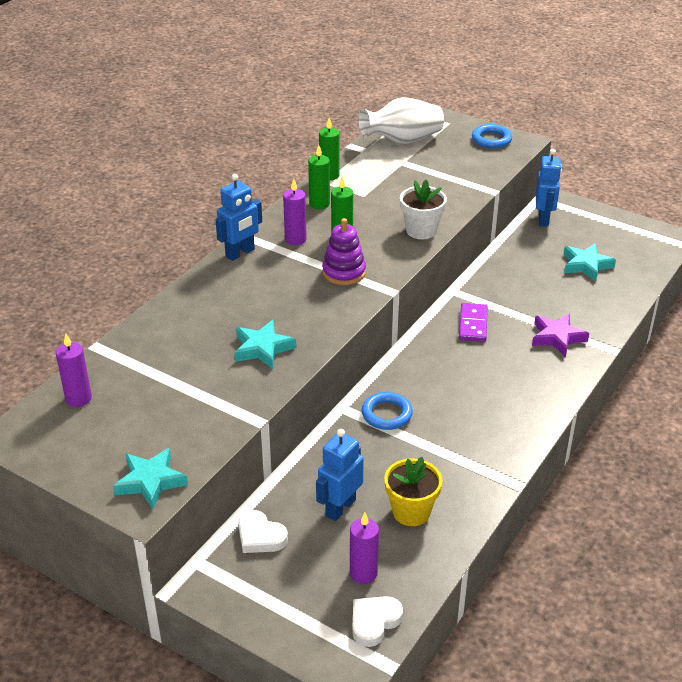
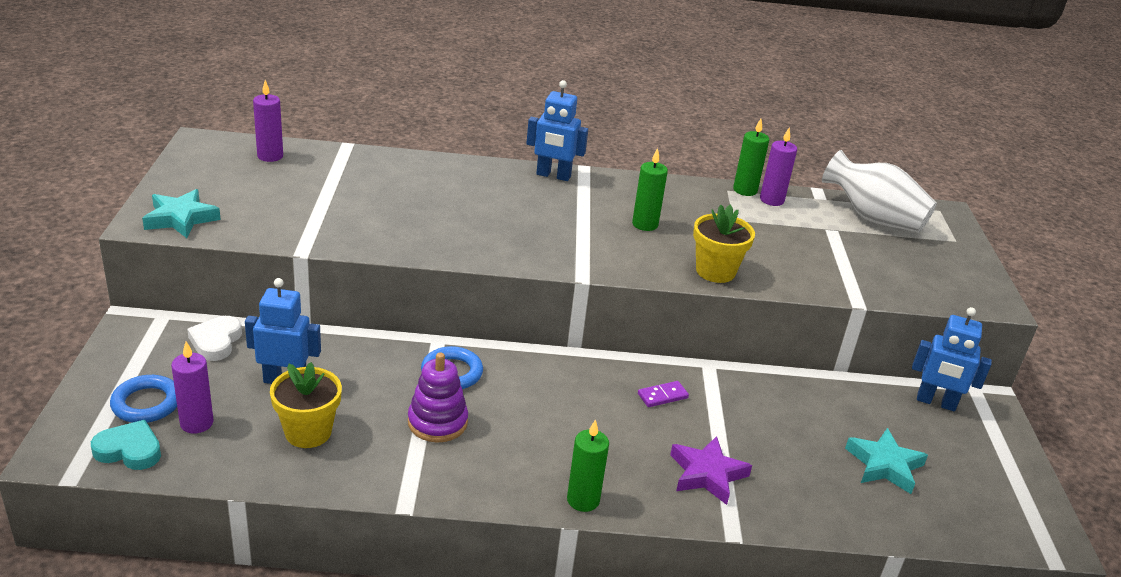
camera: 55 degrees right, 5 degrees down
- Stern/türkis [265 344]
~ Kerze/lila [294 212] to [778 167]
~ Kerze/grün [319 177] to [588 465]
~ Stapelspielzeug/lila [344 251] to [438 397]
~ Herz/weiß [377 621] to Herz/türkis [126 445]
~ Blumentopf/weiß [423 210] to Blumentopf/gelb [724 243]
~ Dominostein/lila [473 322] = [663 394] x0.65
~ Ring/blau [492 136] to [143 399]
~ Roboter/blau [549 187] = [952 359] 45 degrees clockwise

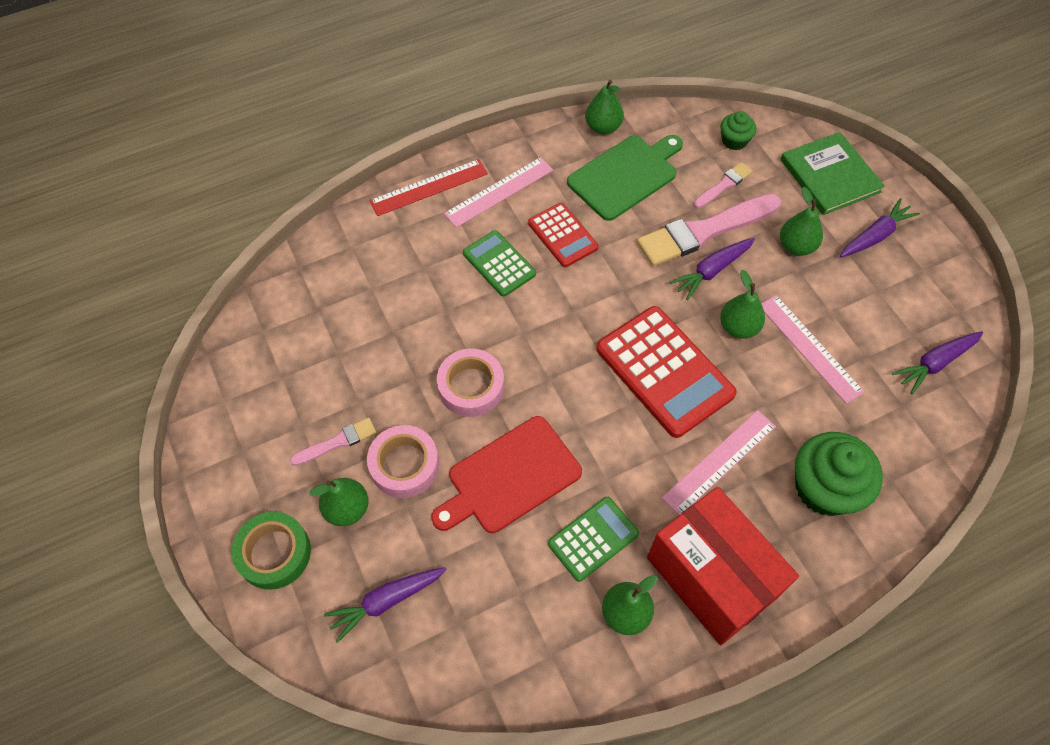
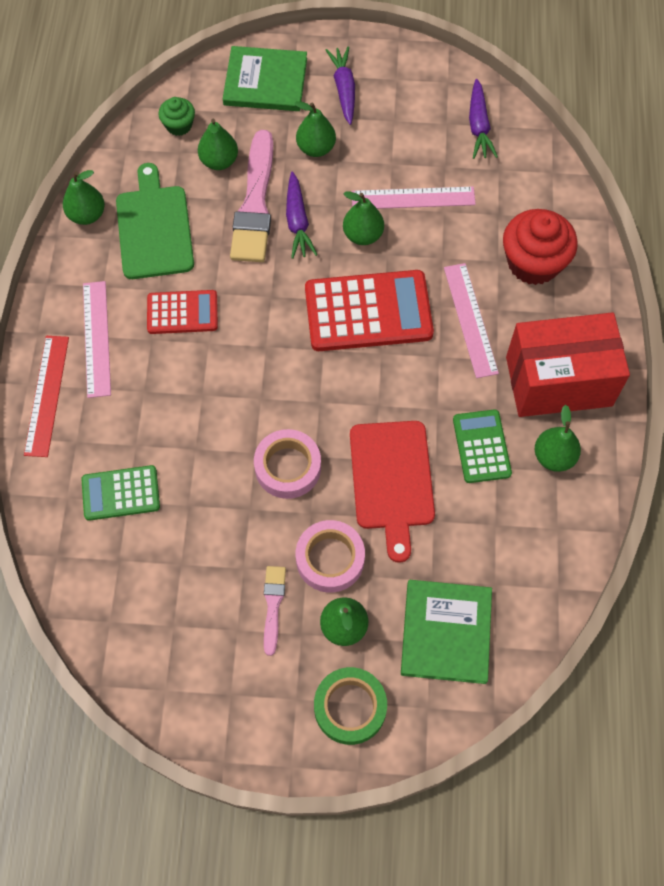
camera: 60 degrees left, 5 degrees up
~ Karotte/lila [385 605] to Buch/grün [446 632]
~ Taschenrechner/grün [499 263] to [120 493]
~ Pinsel/rosa [723 185] to Birne/grün [218 144]
~ Muffin/grün [839 474] to Muffin/rot [540 247]

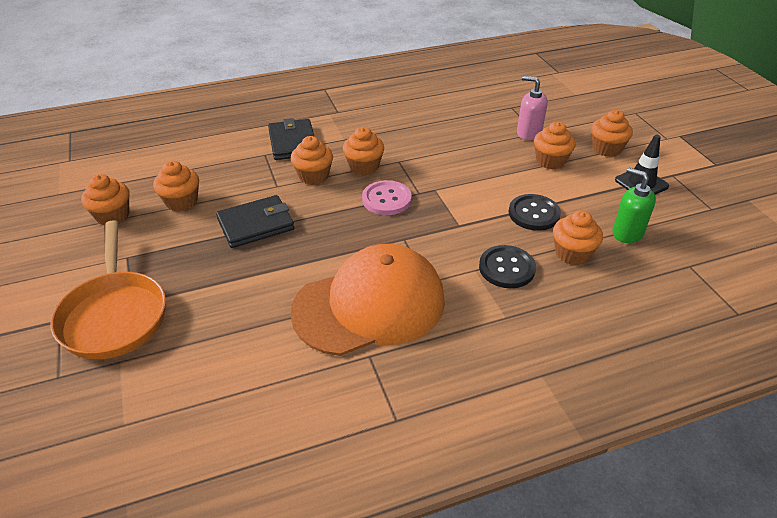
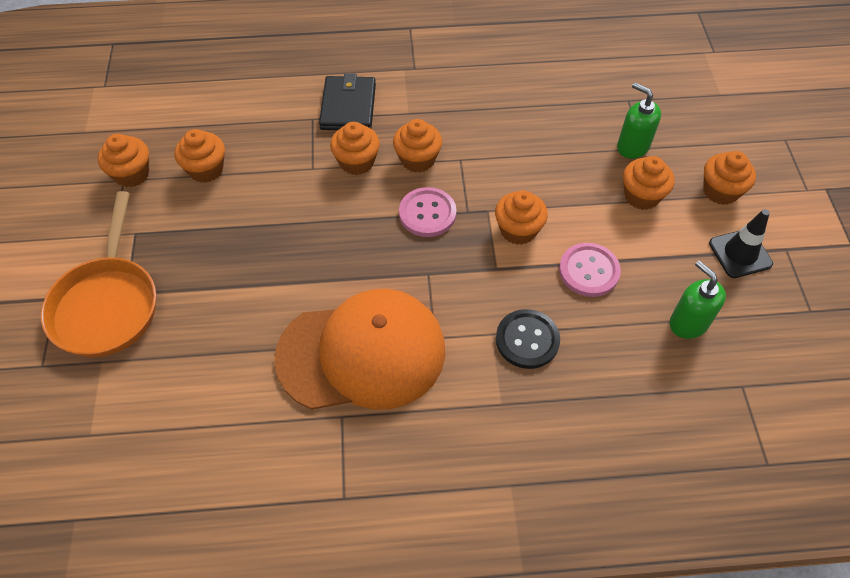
camera: 15 degrees right, 15 degrees up
- Geldbörse/schwarz [255 221]
~ Knopf/schwarz [534 212] to Knopf/rosa [590 270]
~ Seifenspender/rosa [532 108] to Seifenspender/grün [639 120]
~ Muffin/orange [578 238] to [521 218]

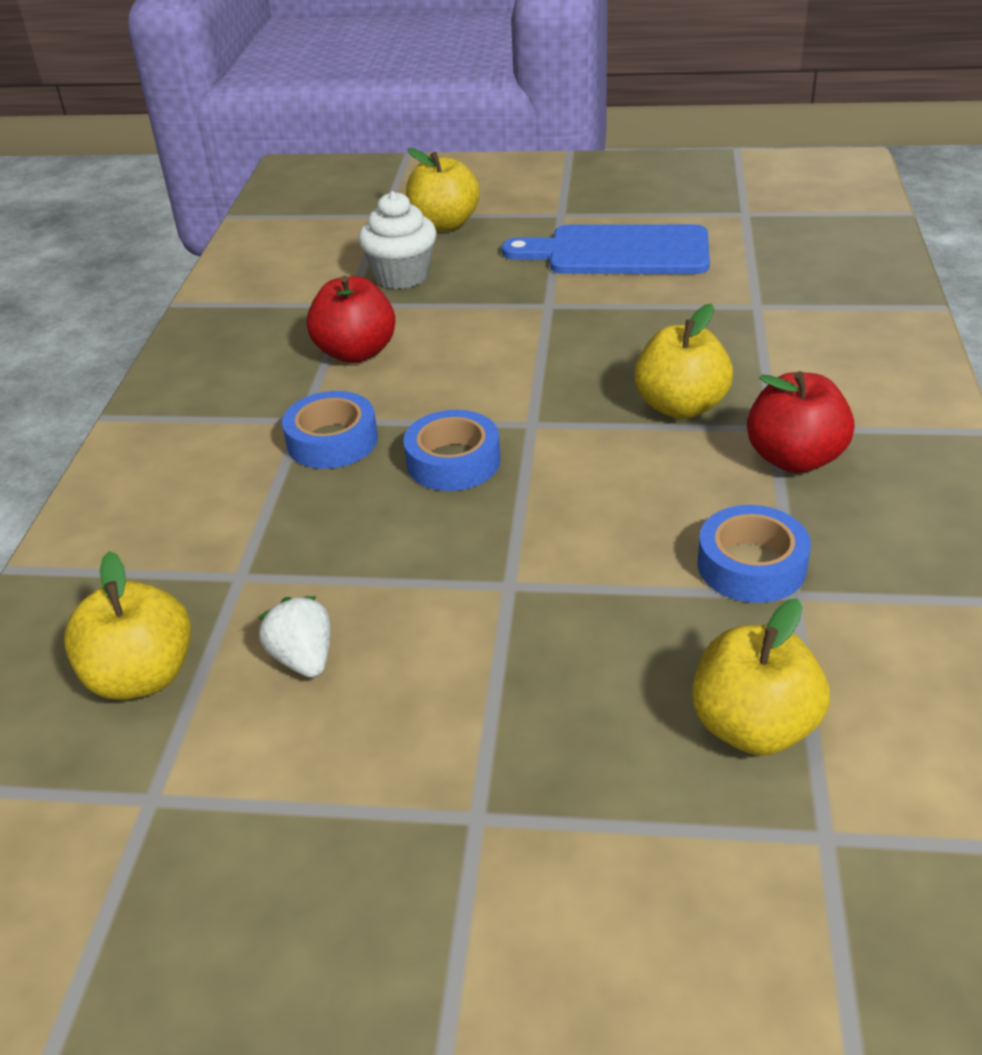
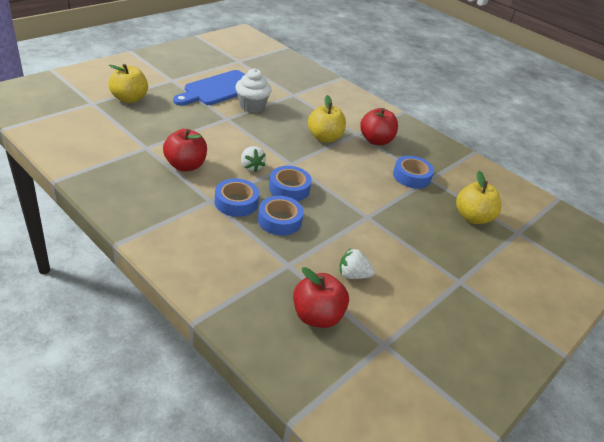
camera: 60 degrees left, 0 degrees up
~ Apfel/gelb [127 625] to Apfel/rot [321 297]
~ Muffin/weiß [397 240] to [253 90]
+ Erdbeere/weiß [253 159]
+ Klebeband/blau [281 216]

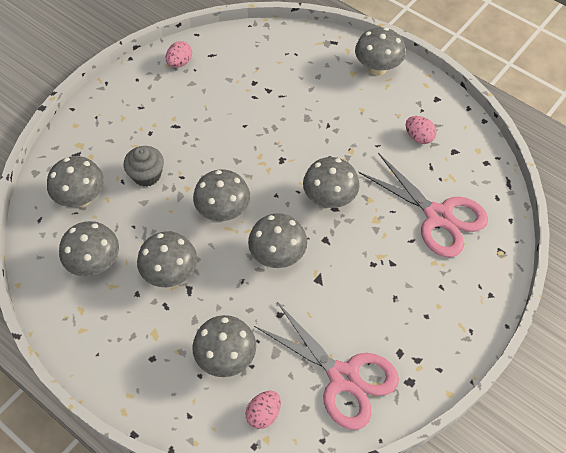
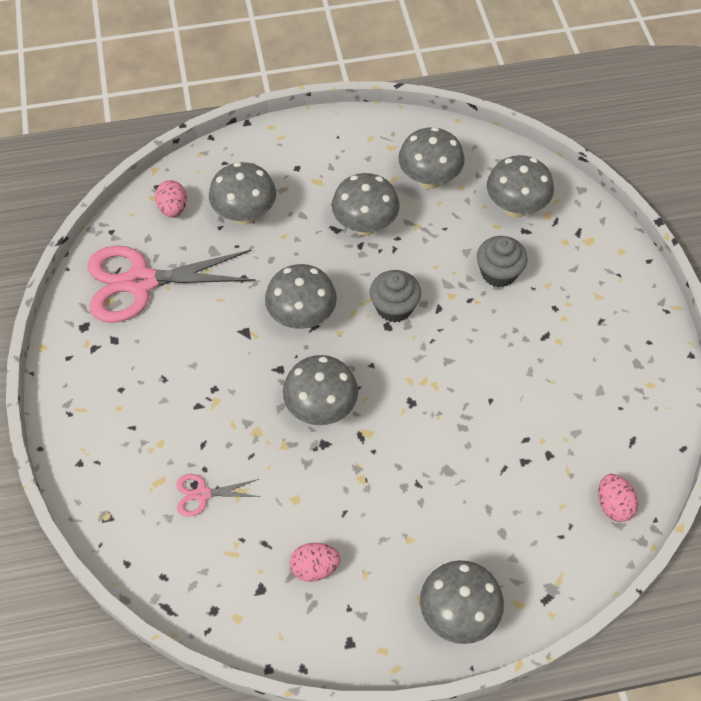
camera: 130 degrees right, 0 degrees up
~ Ei/rosa [179 54] to [618 498]
~ Pilz/grau [221 195] to Muffin/grau [395 296]
~ Schere/rosa [423 205] = [218 495] x0.45

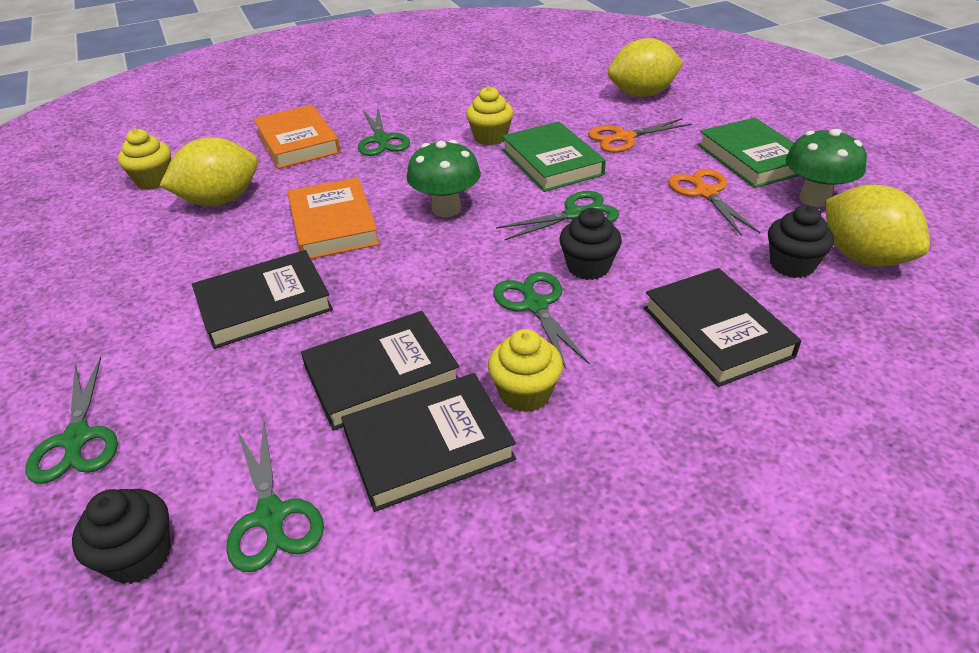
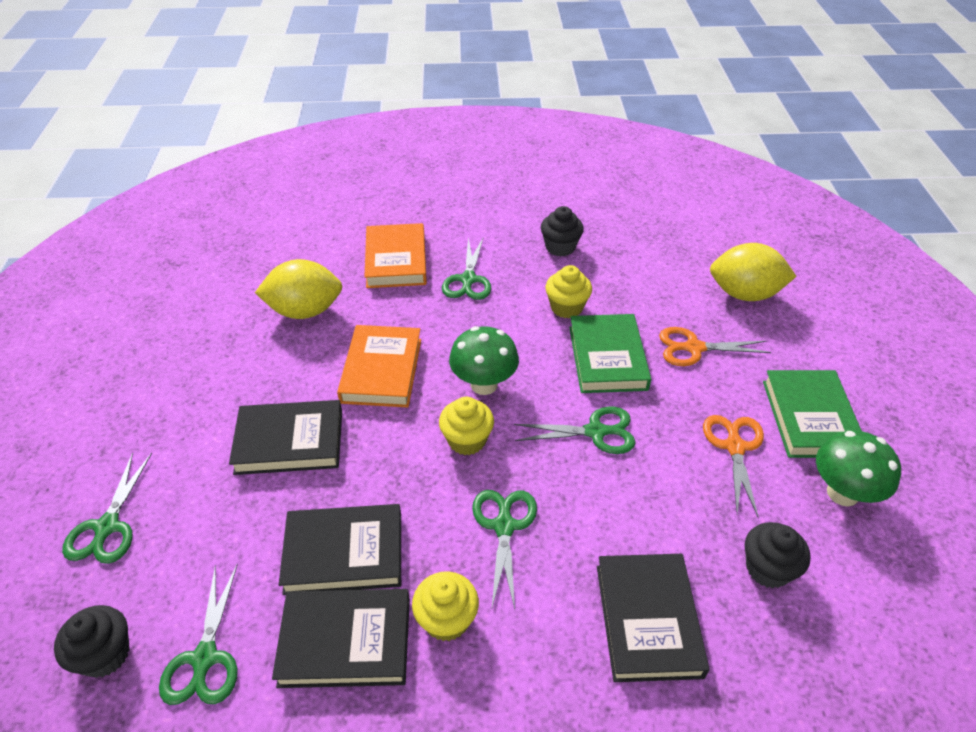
camera: 20 degrees right, 5 degrees up
~ Muffin/gelb [144 159] to [466 426]
~ Muffin/schwarz [590 244] to [562 231]
- Zitrone/gelb [877 225]

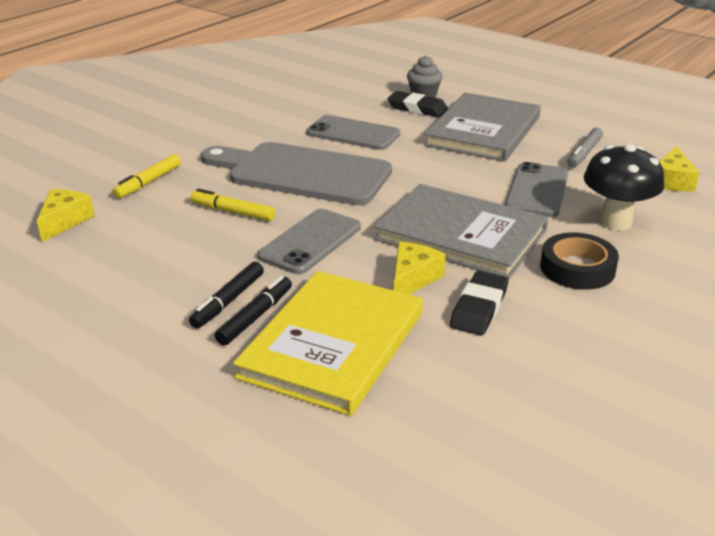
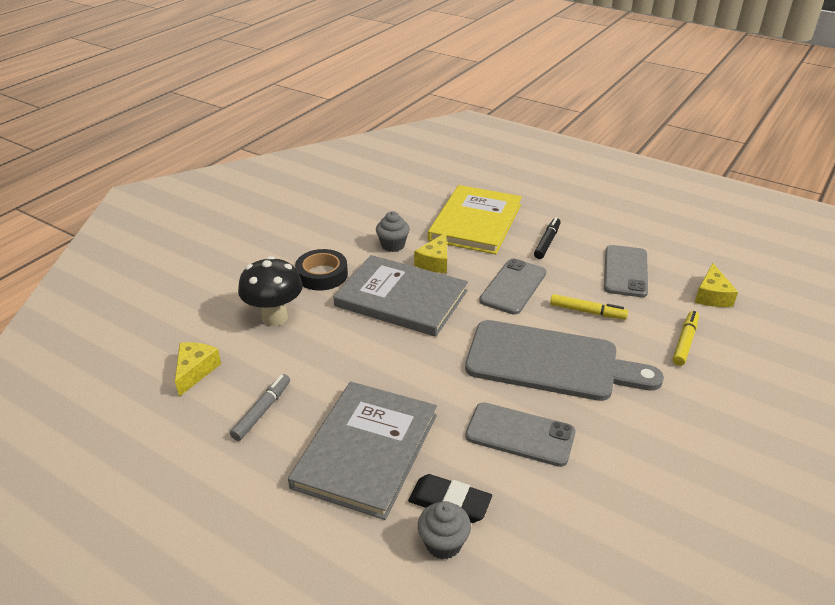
camera: 175 degrees right, 5 degrees up
- Filzstift/schwarz [253 311]
~ Radiergummi/schwarz [479 303] to Muffin/grau [393 231]
~ Handy/grau [537 189] to [626 271]

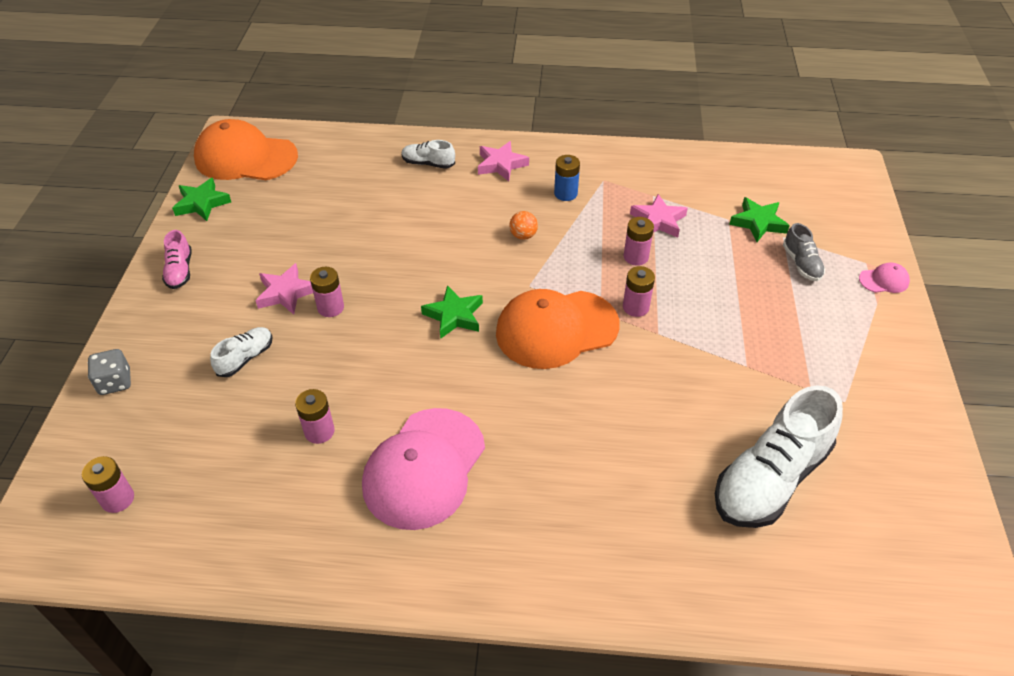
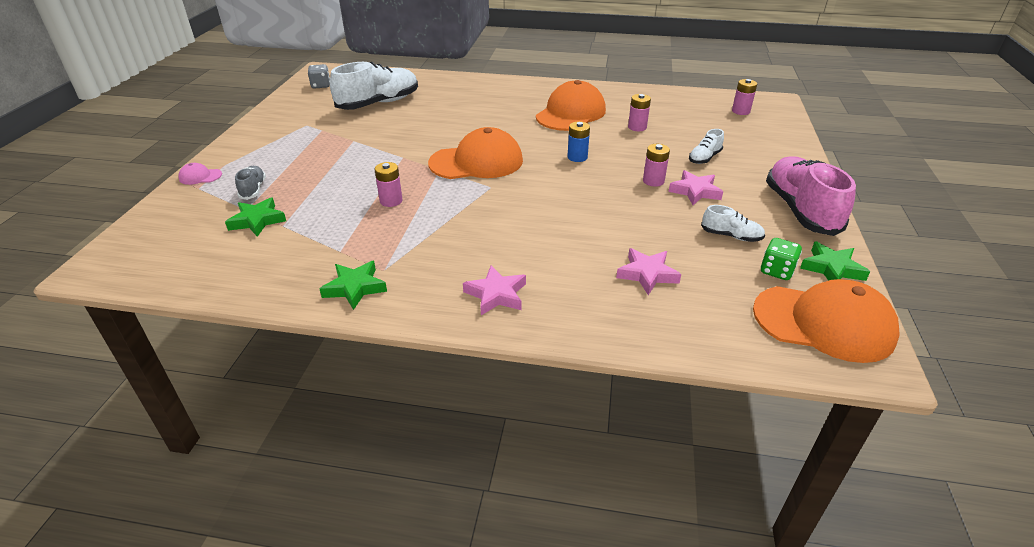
camera: 175 degrees left, 10 degrees down
~ Spielwürfel/grau [109 372] to [319 76]
~ Schuh/rosa [177 259] = [811 196] x2.11
~ Kappe/rosa [423 469] to Kappe/orange [571 105]
~ Schuh/weiß [428 154] to [733 223]
~ Stern/grün [452 312] to [353 285]
- Ball/orange [524 225]
~ Batterie/blau [567 178] to [578 141]
- Batterie/rosa [639 291]
~ Stern/rosa [659 216] to [648 271]
+ Spielwürfel/grün [781 259]

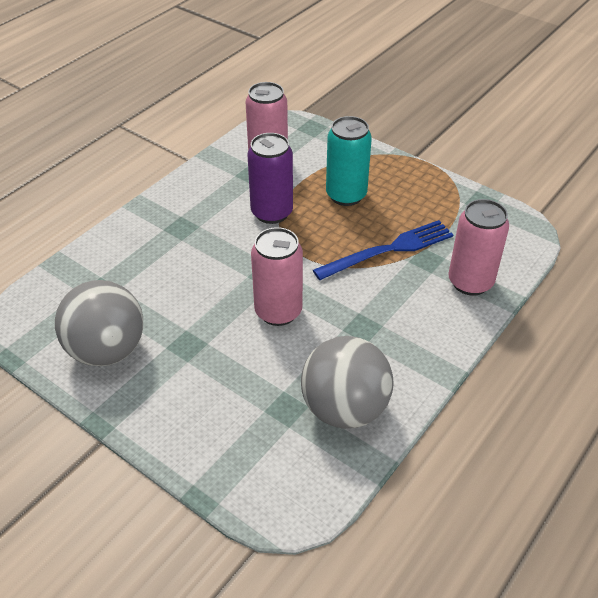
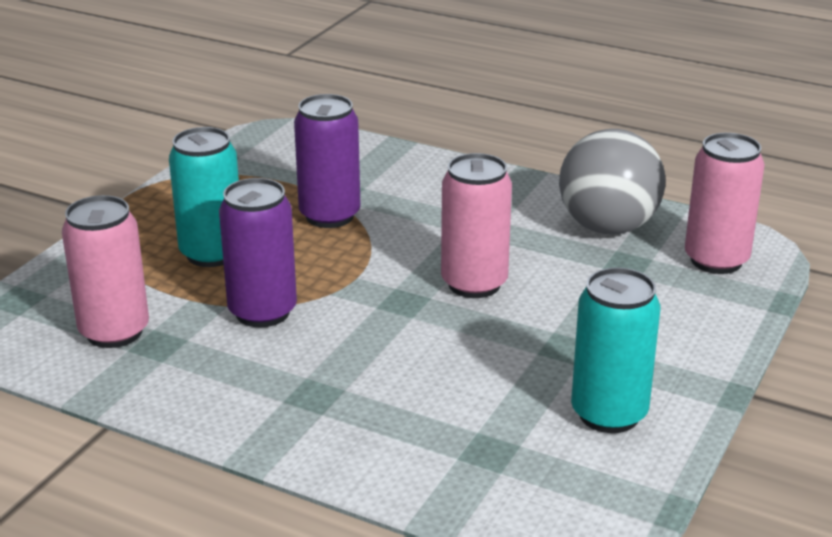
camera: 100 degrees left, 15 degrees down
~ Ball/grau [99 323] to Dose/türkis [615 350]
~ Gabel/blau [383 250] to Dose/lila [327 161]
~ Dose/rosa [478 247] to [725 203]

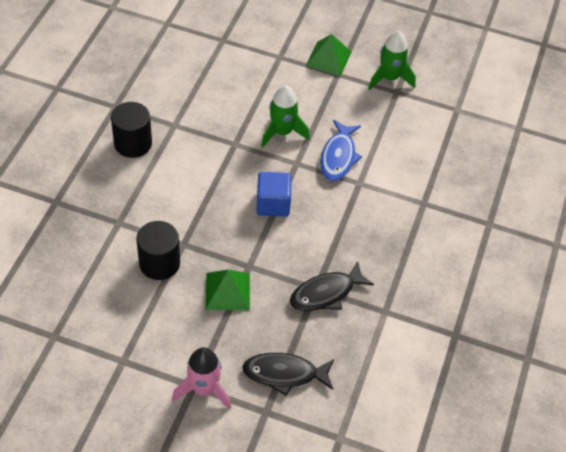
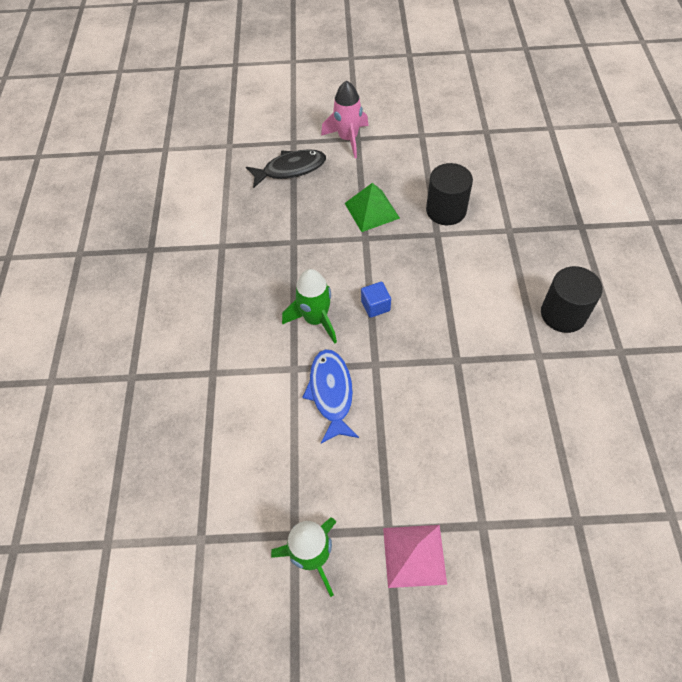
camera: 165 degrees right, 5 degrees up
~ Kubus/blau [274 194] = [376 300] x0.63
~ Rakete/grün [285 117] to [309 306]
- Fisch/schwarz [332 286]
~ Pyramide/grün [329 55] to Pyramide/rosa [415 556]

